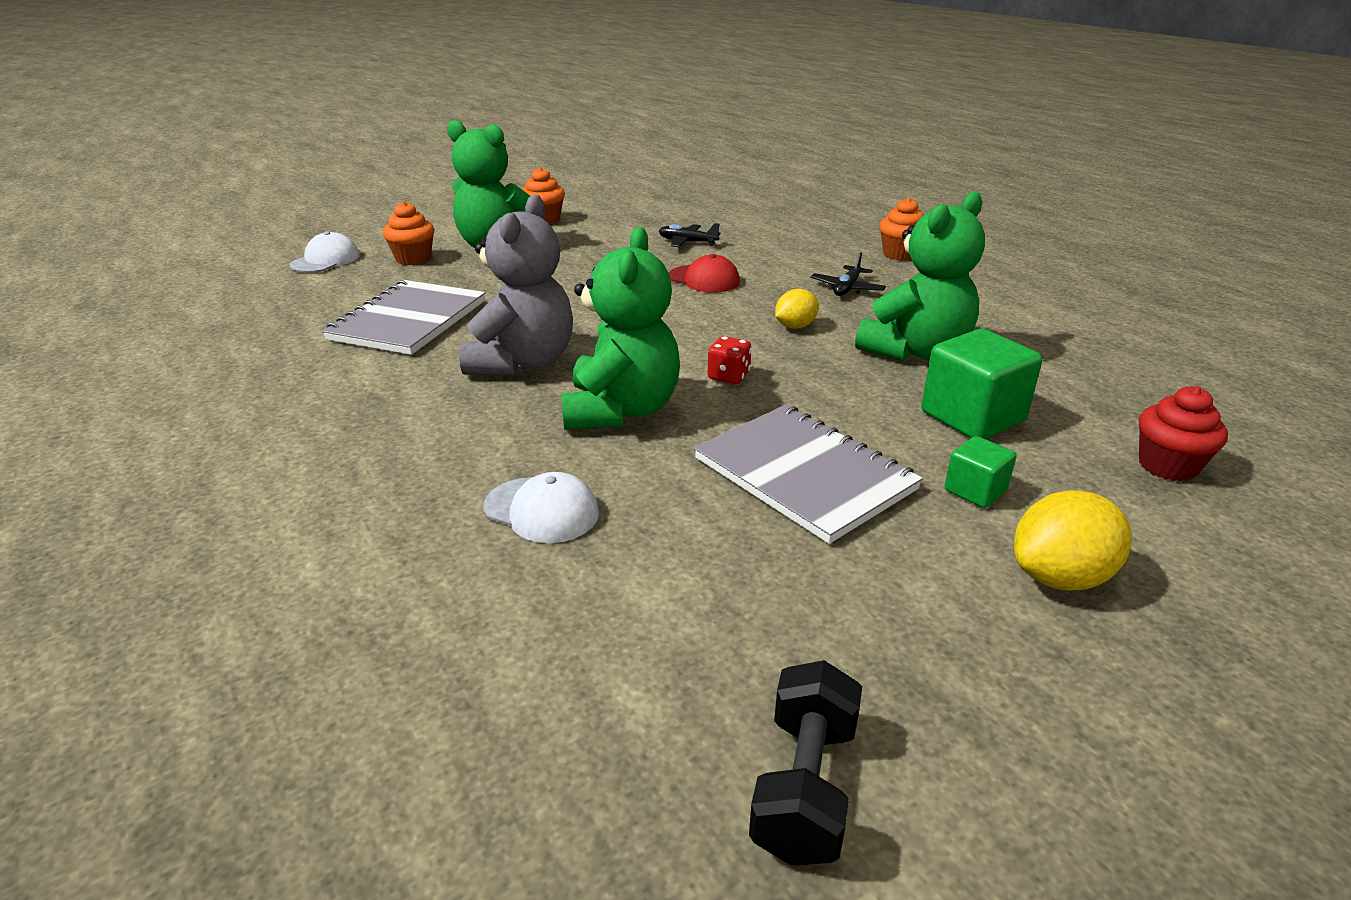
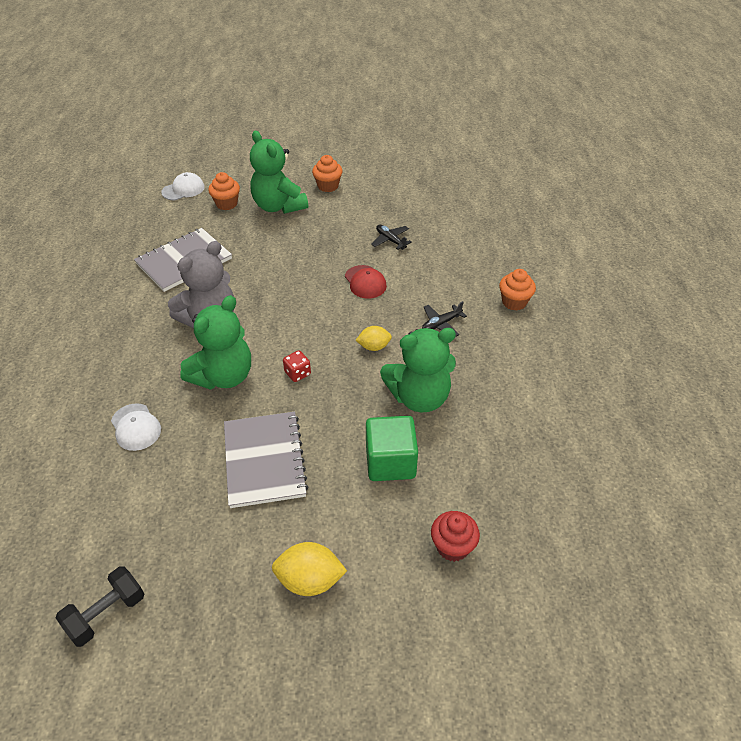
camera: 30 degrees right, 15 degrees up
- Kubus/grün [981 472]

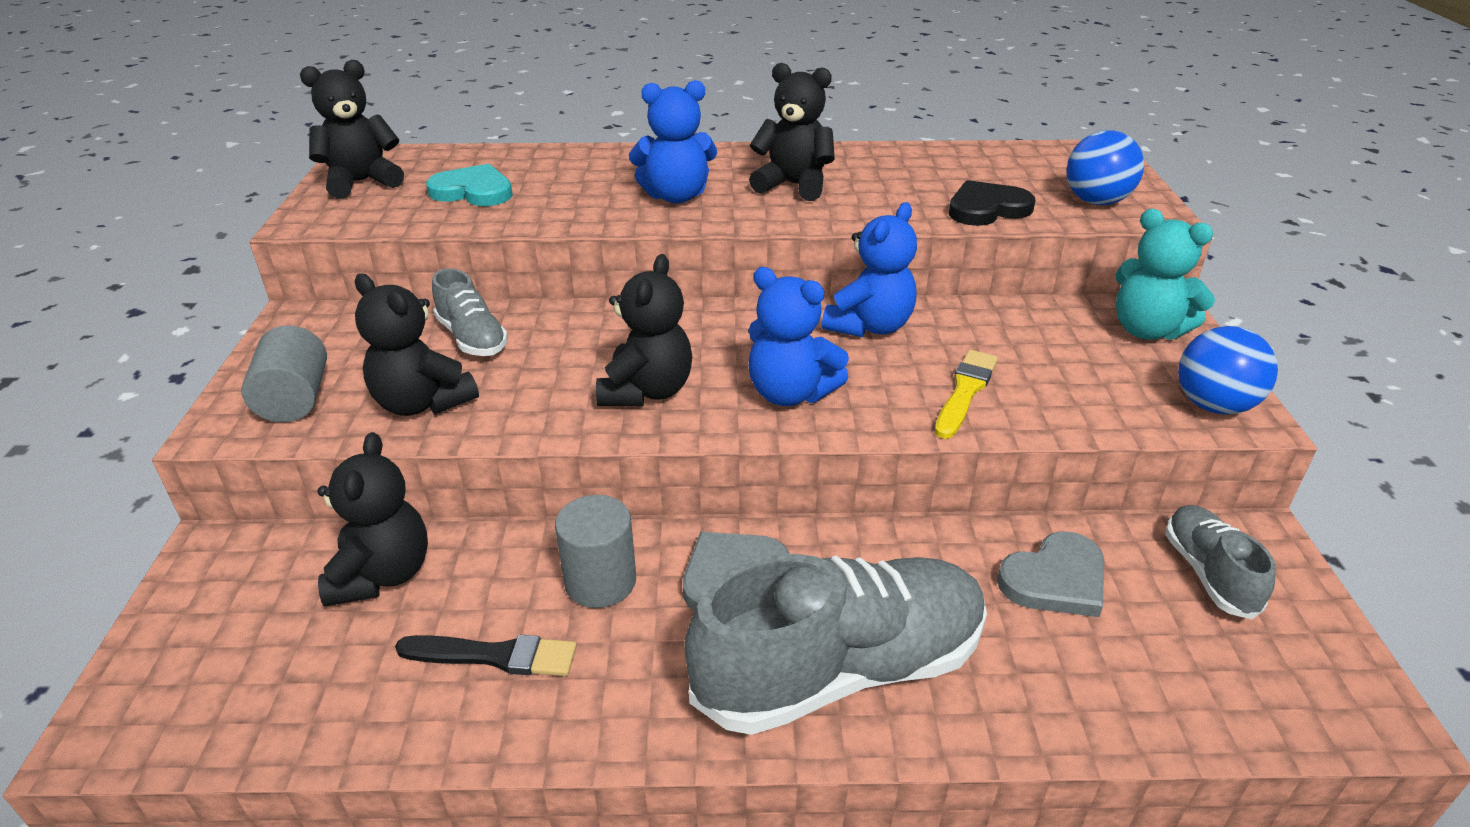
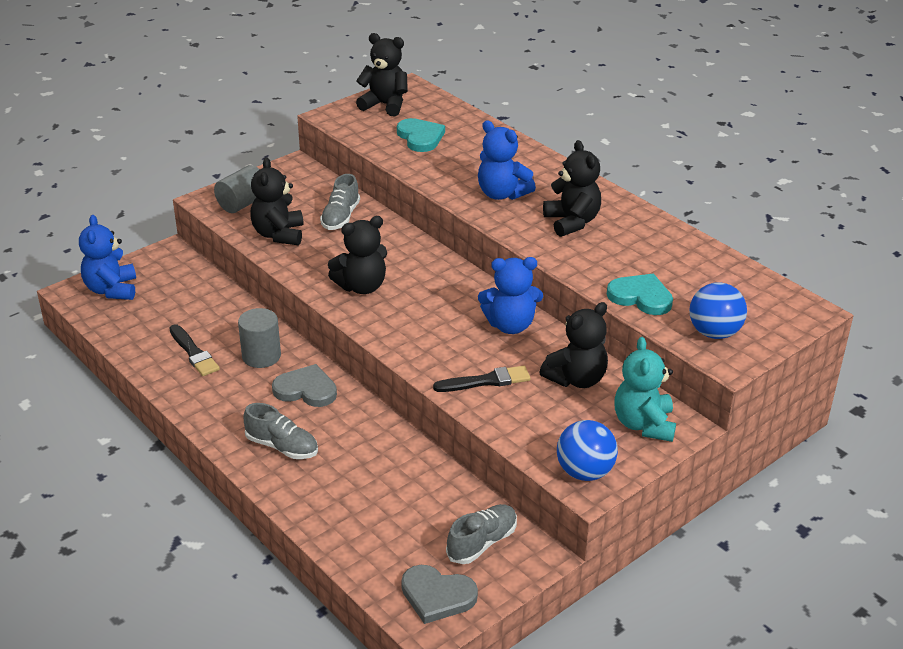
camera: 50 degrees right, 0 degrees up
~ Teddybär/schwarz [372 519] to [573 345]
~ Schuh/grau [836 644] = [280 431] x0.50
~ Teddybär/blau [798 336] to [107 257]
~ Pinsel/gelb [966 394] to Pinsel/schwarz [481 379]
~ Herz/schwarz [992 203] to Herz/türkis [640 294]
~ Herz/grau [1050 574] to [439 594]

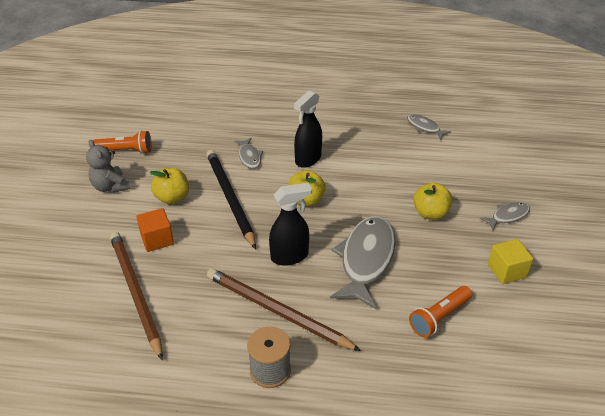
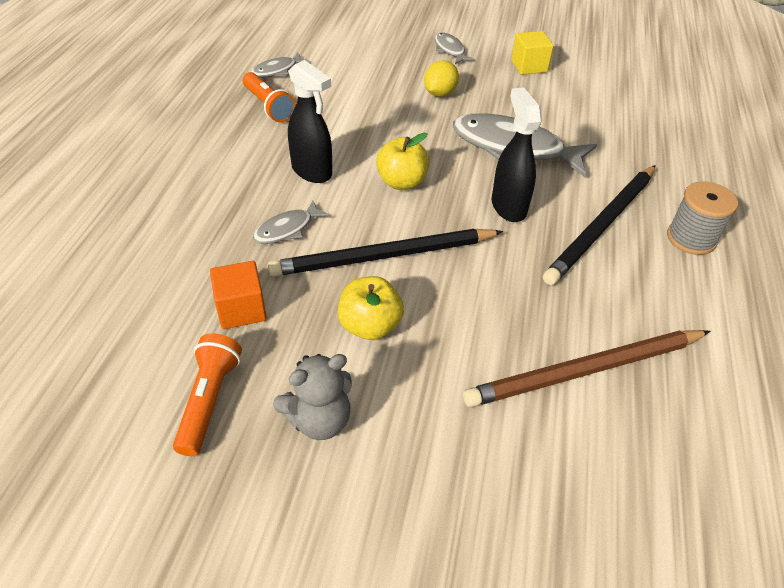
camera: 85 degrees left, 5 degrees up
~ Kubus/orange [155 230] to [238 295]
~ Bleistift/braun [284 309] to Bleistift/schwarz [599 225]
~ Fisch/grau [248 153] = [291 222] 150 degrees clockwise
~ Taschenlampe/orange [440 312] to [269 97]
~ Apfel/gelb [432 201] to Zitrone/gelb [441 78]

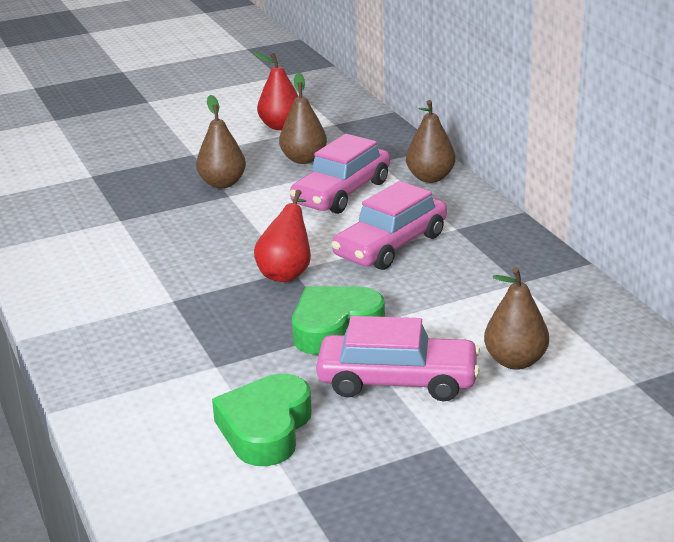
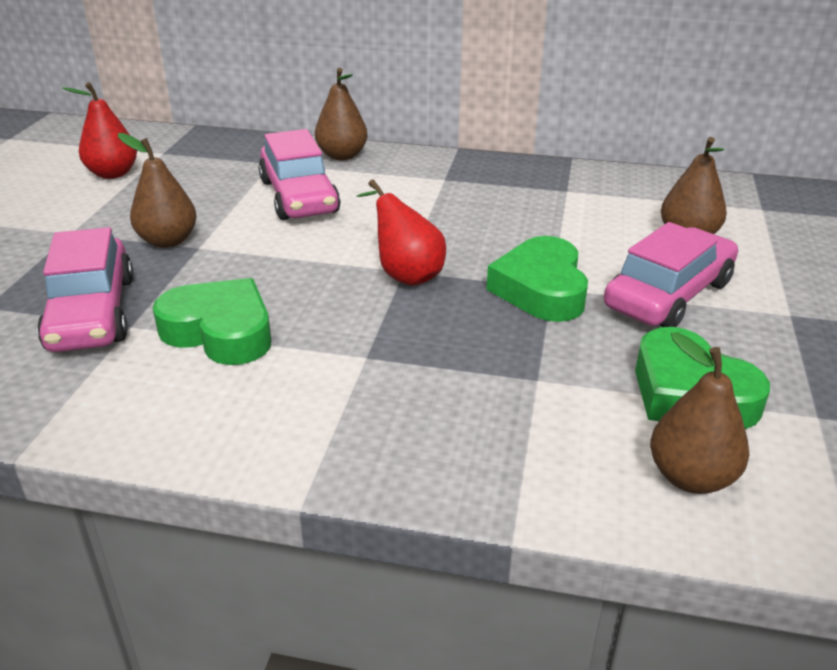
camera: 55 degrees left, 5 degrees up
~ Birne/braun [303 118] to [699 413]
~ Auto/rosa [389 225] to [85 289]
+ Herz/grün [212 321]

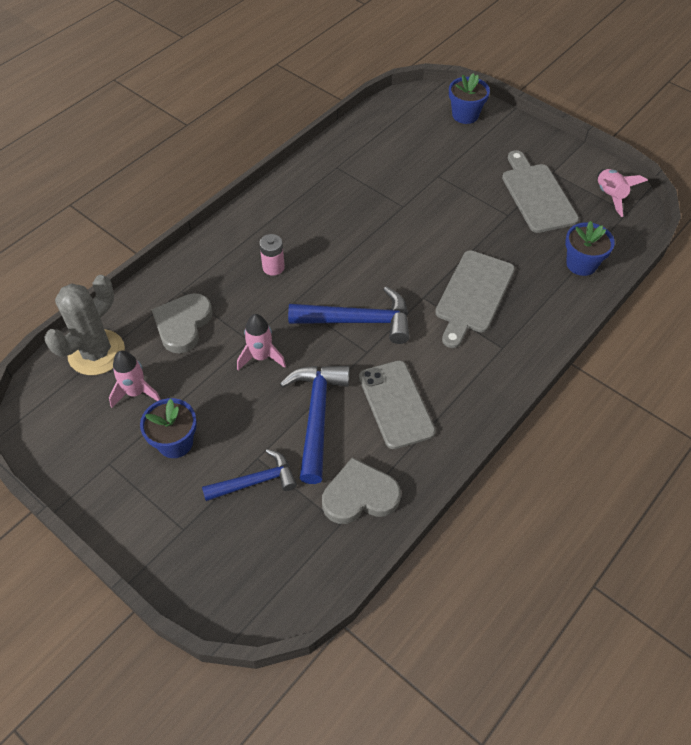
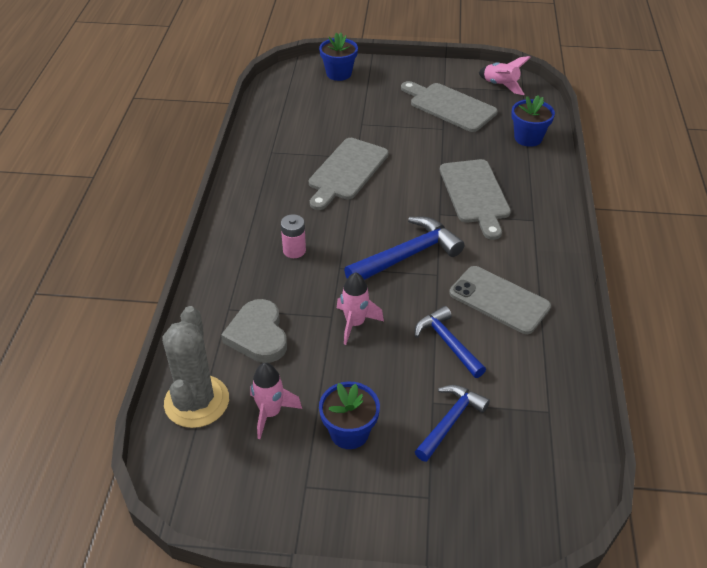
camera: 35 degrees left, 10 degrees down
~ Hammer/blau [315 425] = [450 342] x0.66
- Herz/grau [361 490]
+ Schneidebrett/grau [349 174]

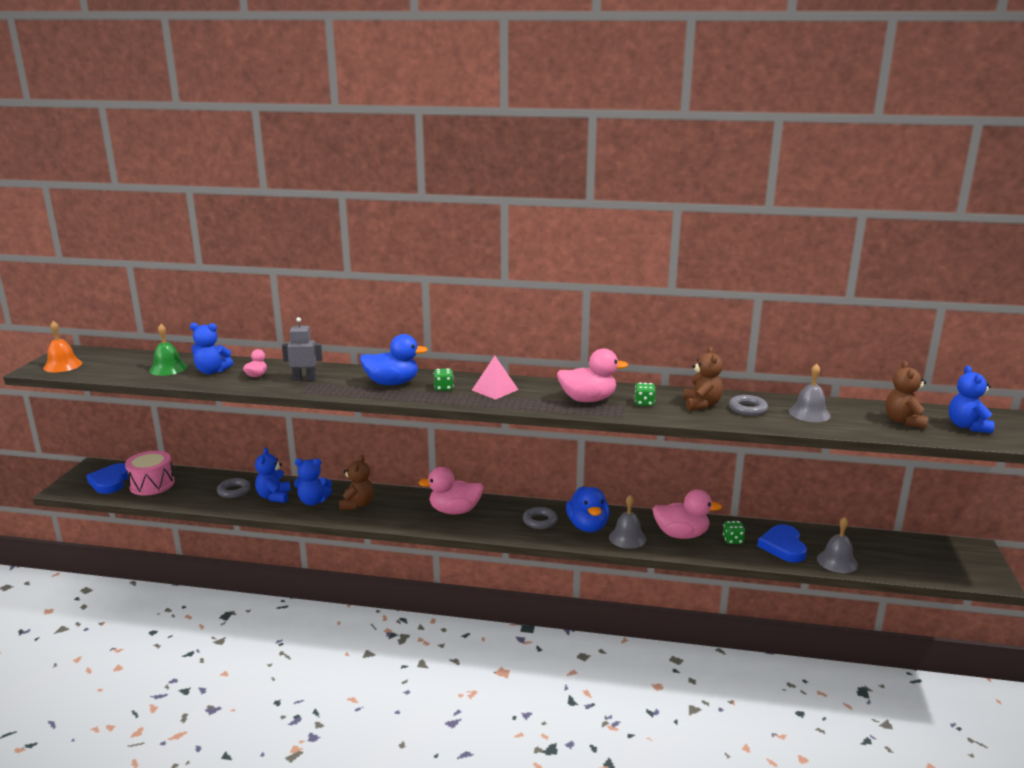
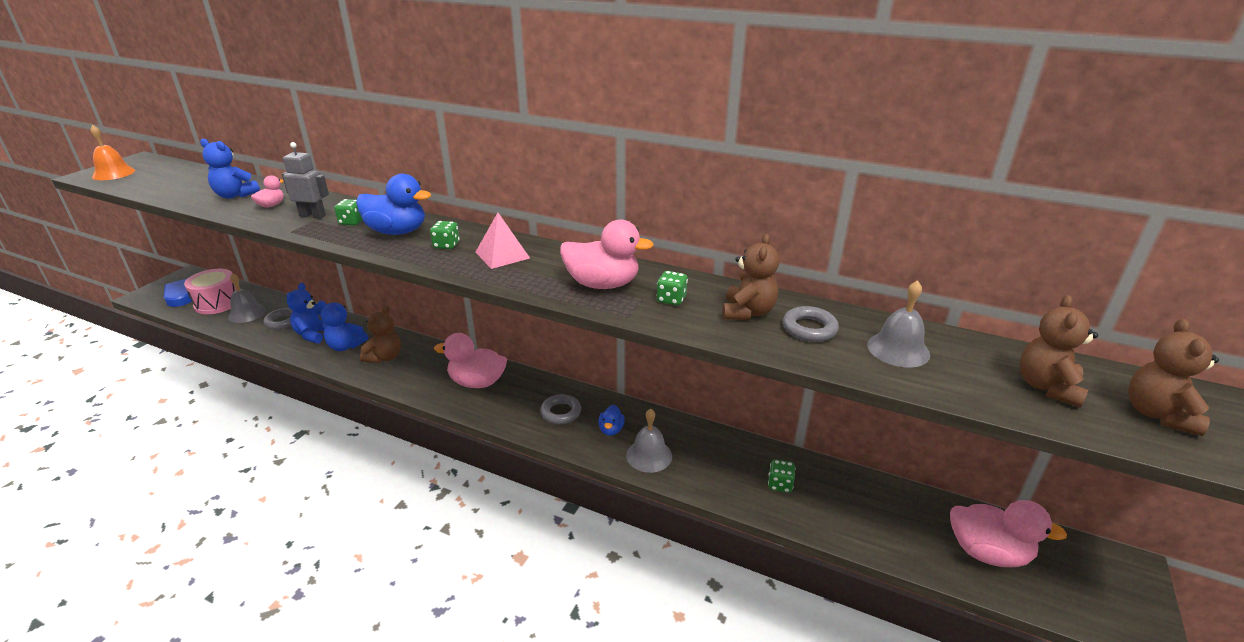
camera: 15 degrees right, 10 degrees up
- Glocke/grün [168 350]
~ Ente/blau [588 509] = [611 420] x0.51
~ Ente/rosa [687 514] to [1008 533]
- Herz/blau [782 543]
~ Glocke/grau [837 545] to [247 298]
~ Teddybär/blau [972 399] to Teddybär/braun [1173 377]
+ Spielwürfel/grün [348 212]

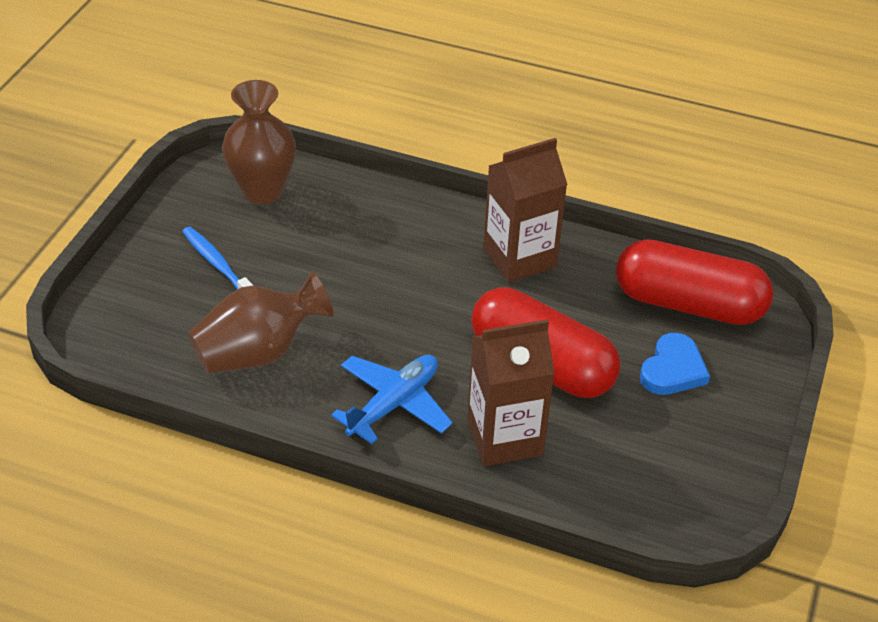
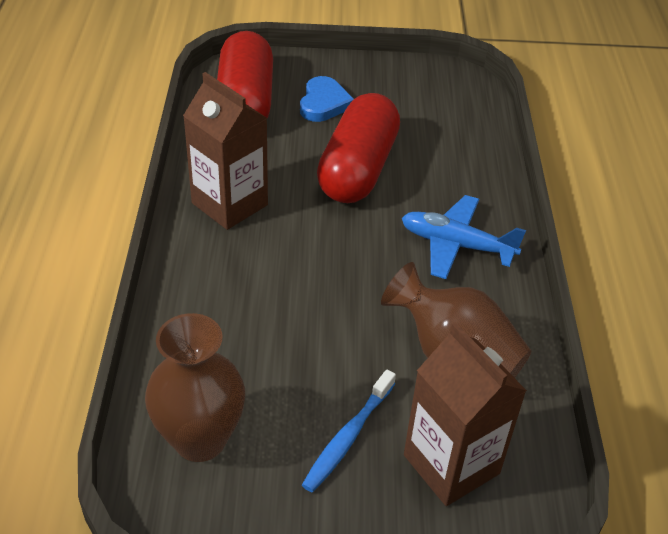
camera: 110 degrees left, 0 degrees up
~ Getränkekarton/braun [511 392] to [465 414]
~ Herz/blau [675 364] = [327 99] 90 degrees clockwise

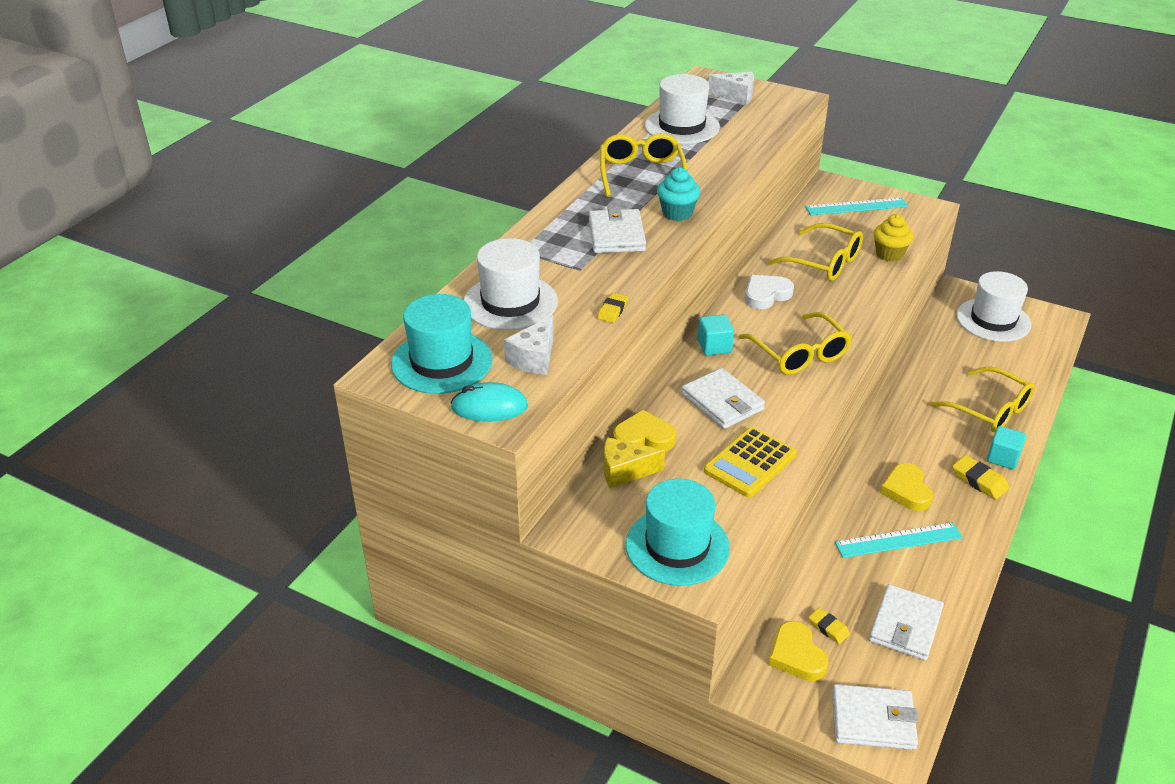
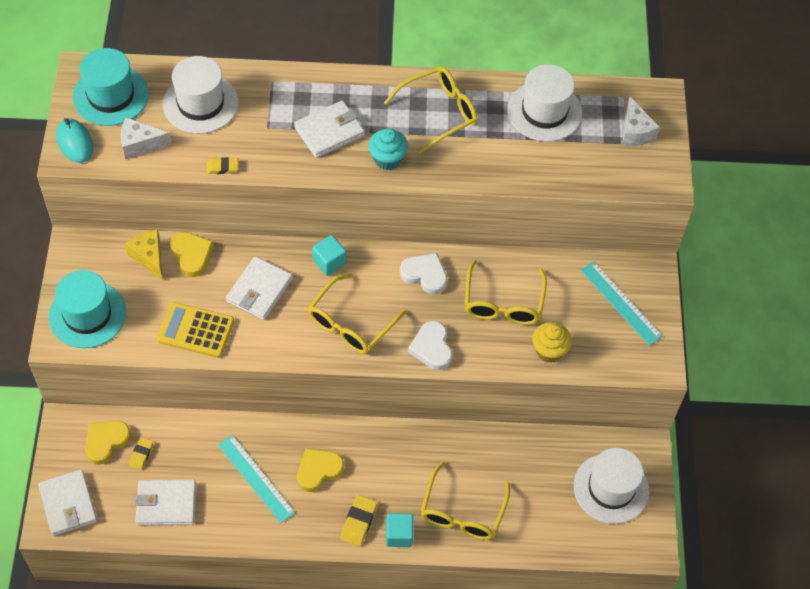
camera: 60 degrees right, 20 degrees up
+ Herz/weiß [430 345]

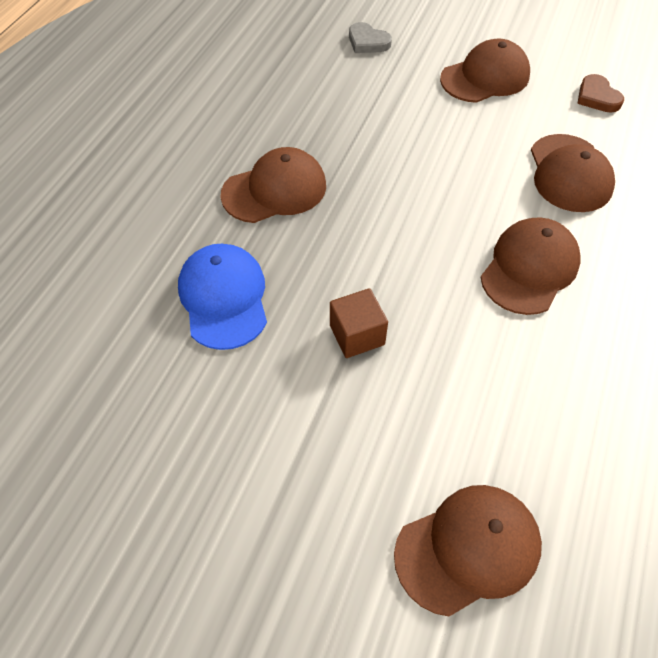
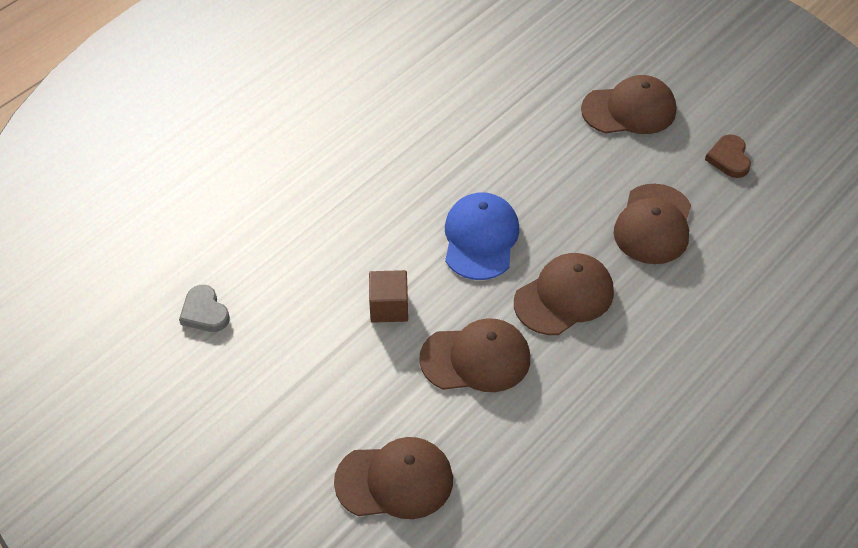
camera: 20 degrees right, 5 degrees down
~ Kappe/blau [222 297] to [482 236]
~ Kappe/braun [273 185] to [474 355]
~ Herz/grau [370 37] to [204 308]

